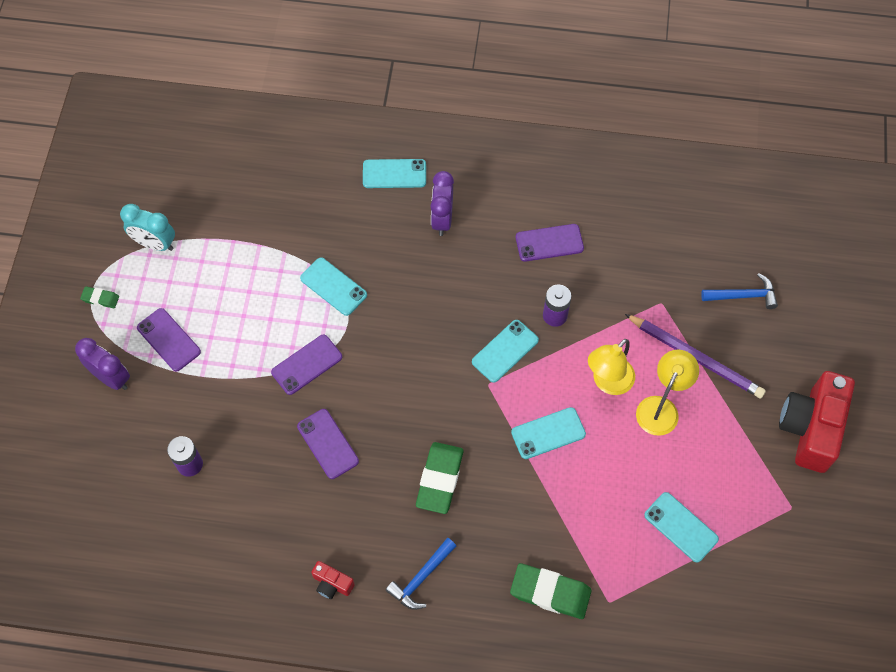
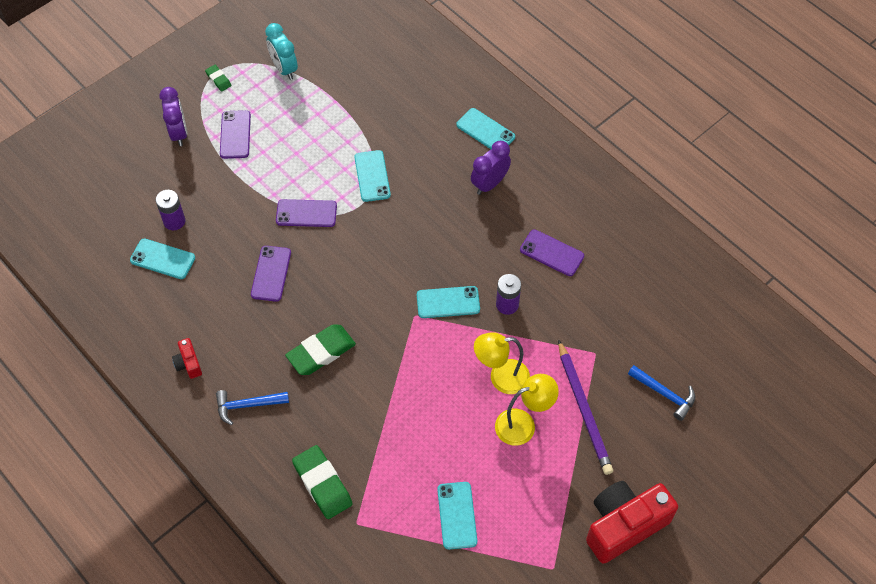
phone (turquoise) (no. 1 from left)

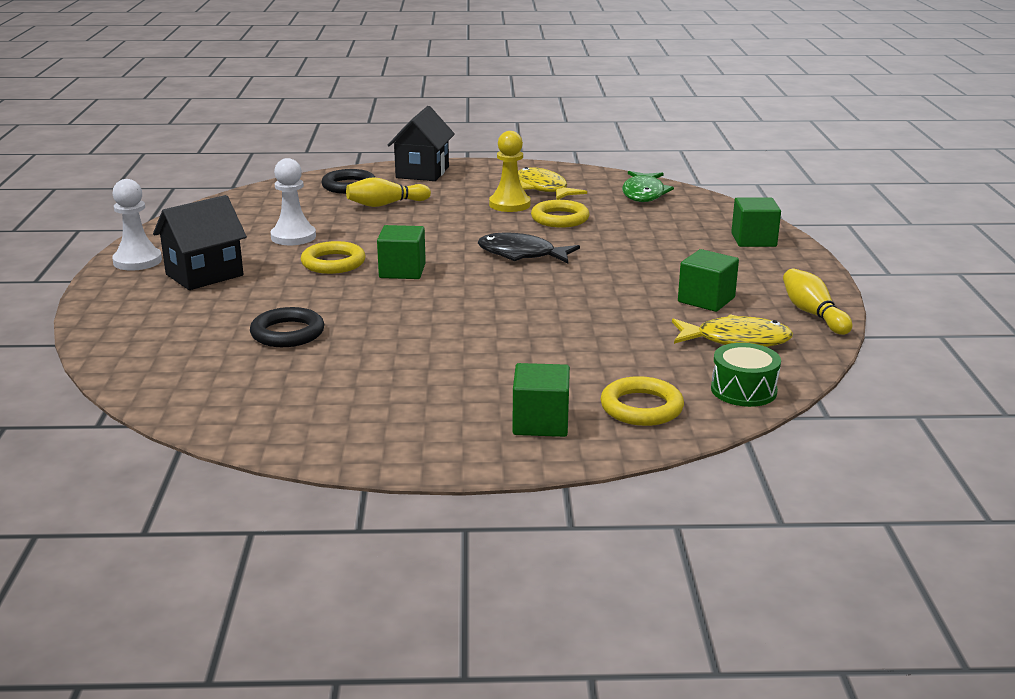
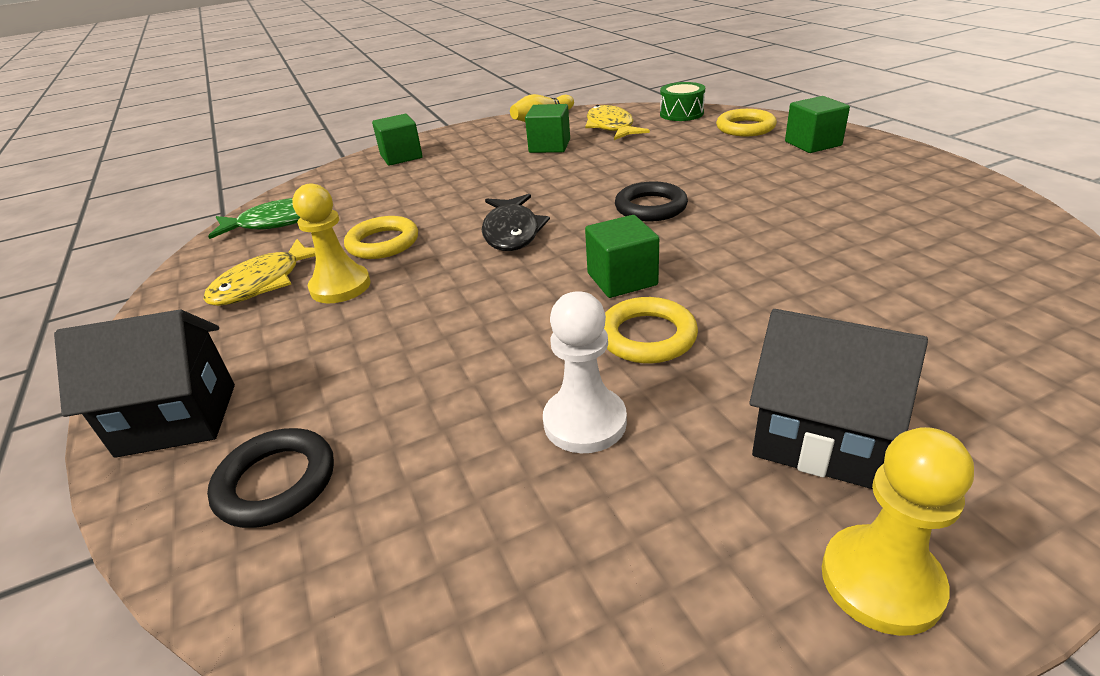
ring (black) (no. 2 from left)
pawn (yellow) (no. 2 from left)
bowling pin (yellow) (no. 1 from left in the first image)

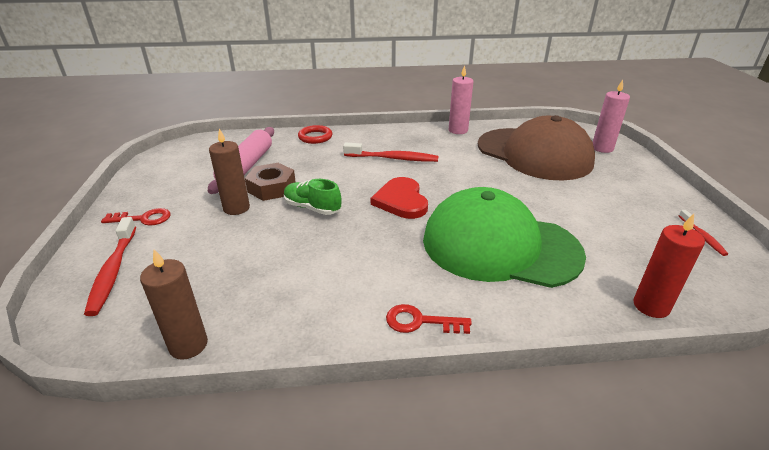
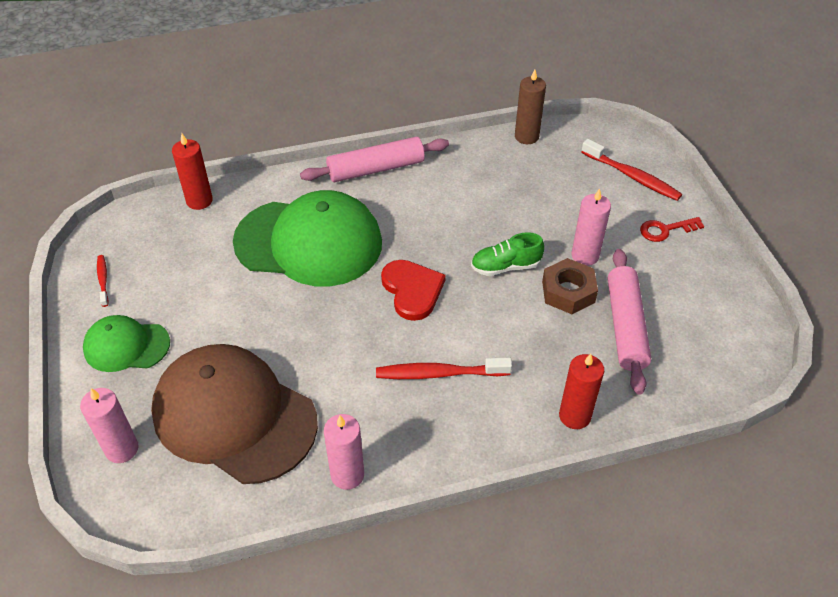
cap (green) (no. 1 from left)
rolling pin (pink) (no. 1 from left)
shoe (green)
candle (red) (no. 2 from left)
candle (pink) (no. 3 from left)
toothbrush (red) (no. 3 from left)

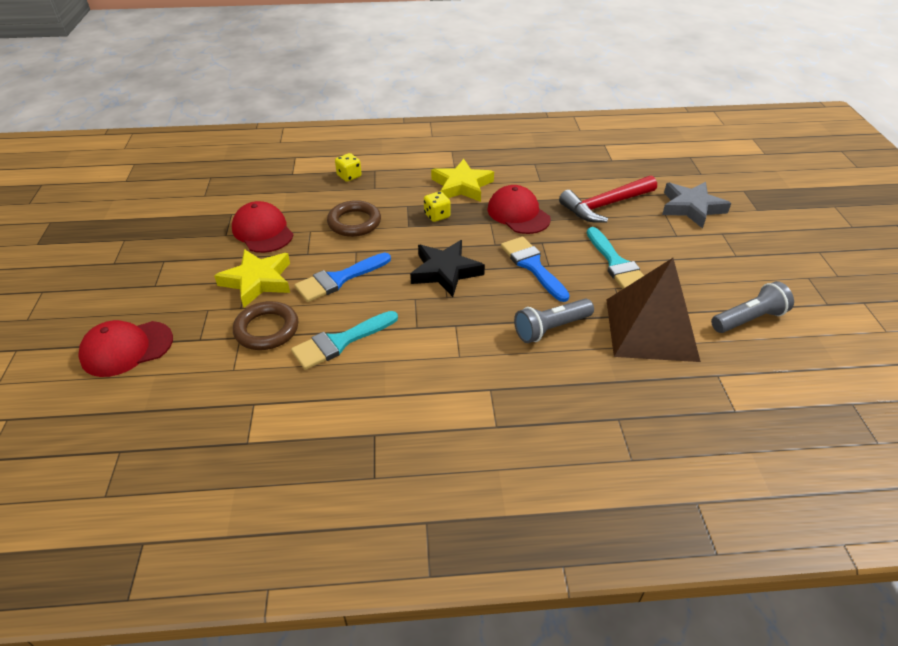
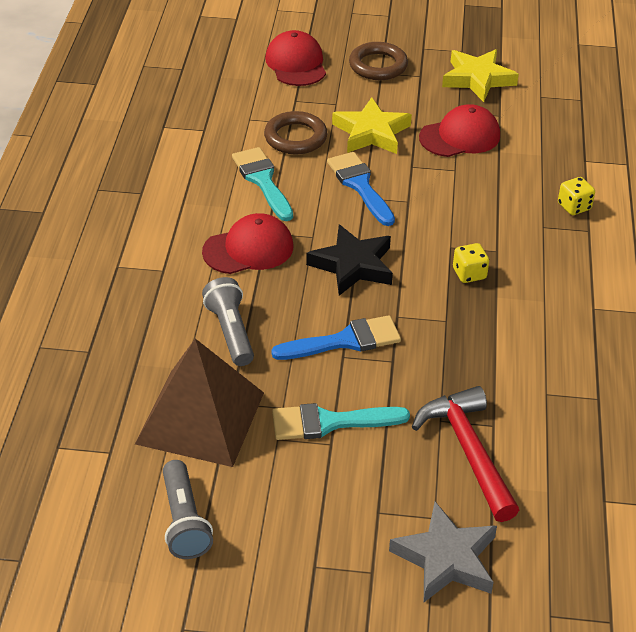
cap (red) (no. 1 from left)
ring (brown) (no. 2 from left)
star (yellow) (no. 2 from left)

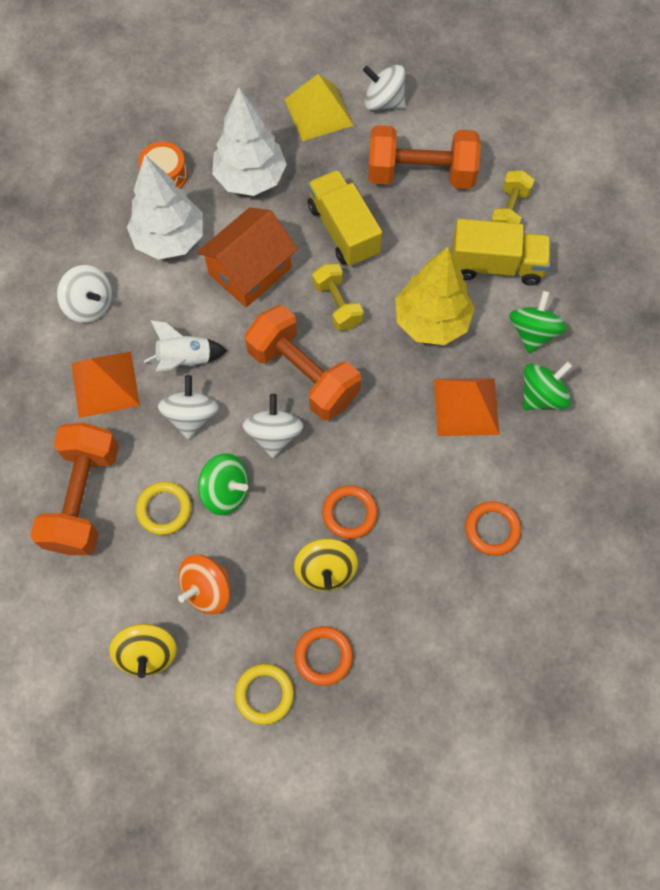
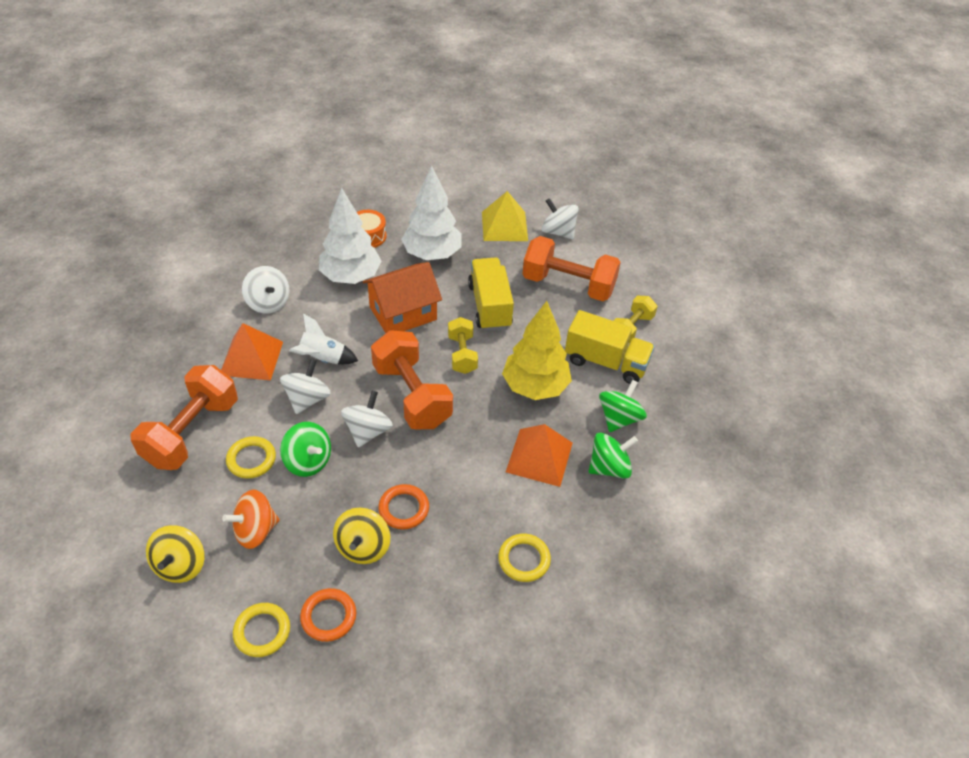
ring (yellow) (no. 3 from left)

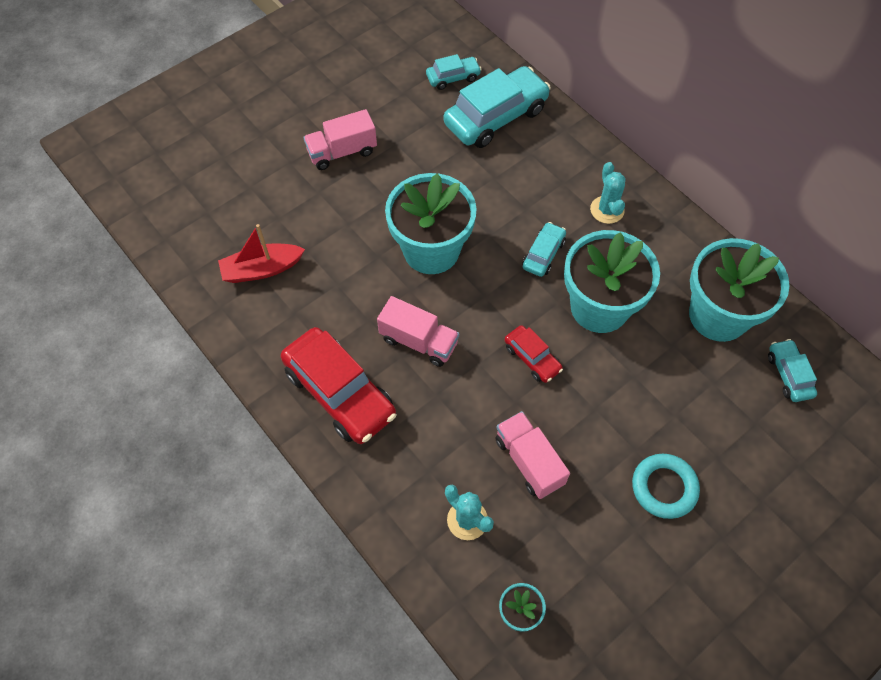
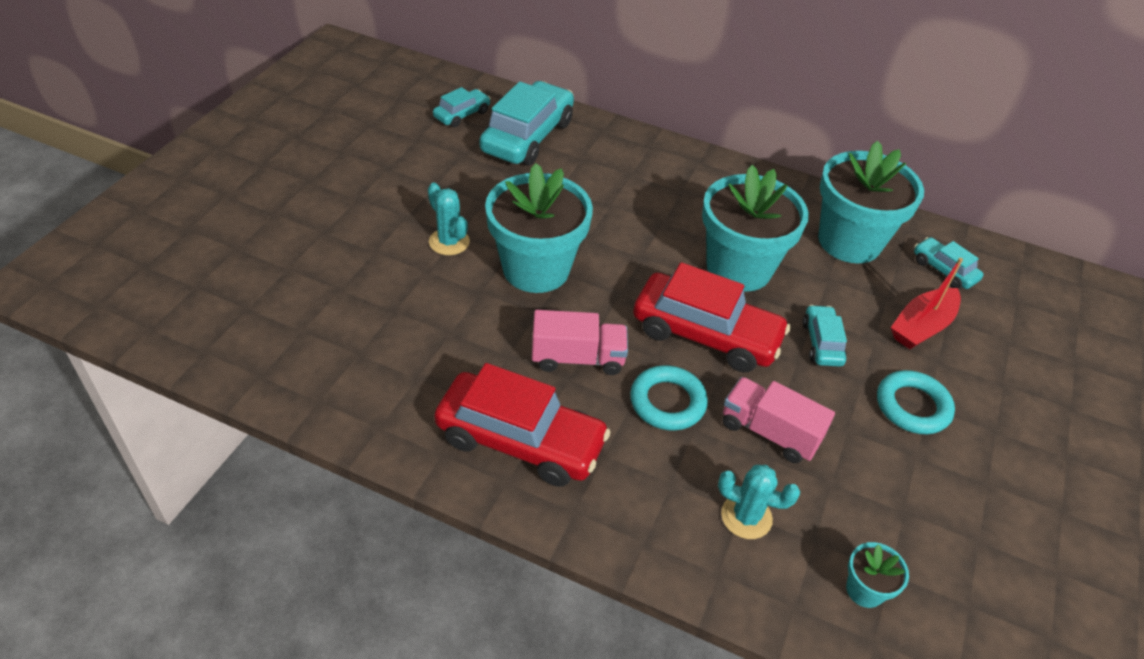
cactus (turquoise) (no. 1 from left)
ring (turquoise) (no. 1 from left)
car (red) (no. 2 from left)
car (turquoise) (no. 3 from left)
boat (red)
truck (pink) (no. 1 from left in the first image)

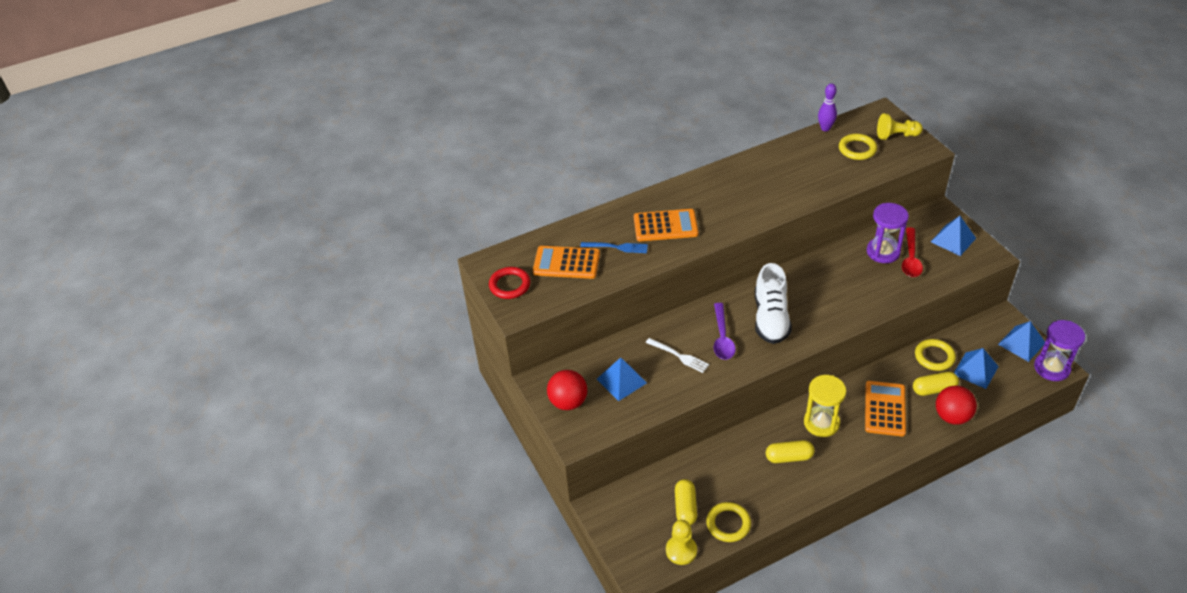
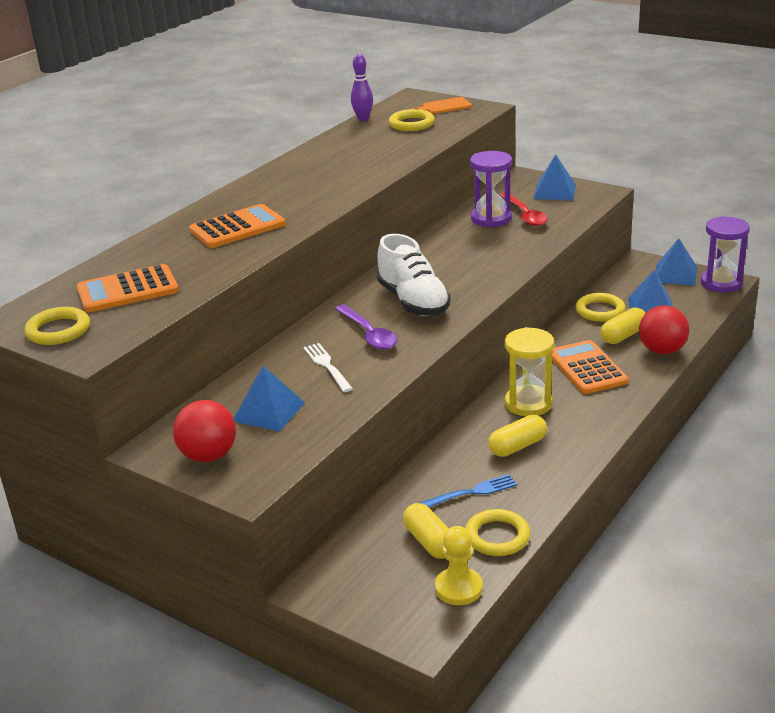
ring (yellow) (no. 1 from left)
fork (white)
cutting board (orange)
fork (blue)

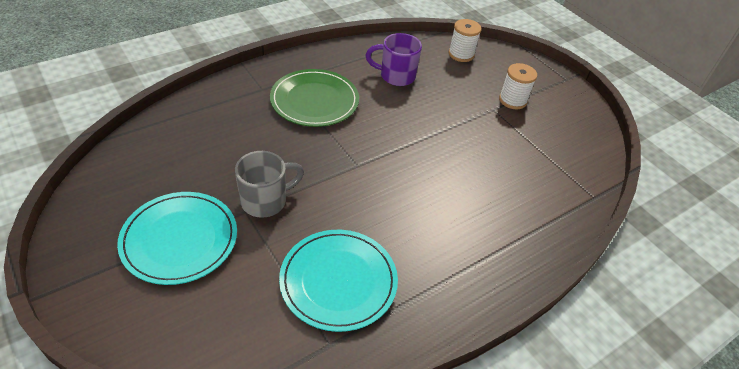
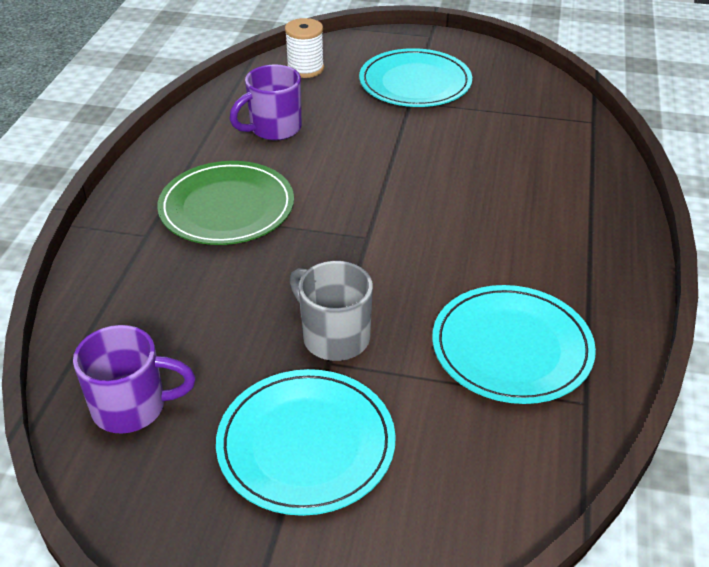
mug (purple) (no. 1 from left)
mug (grey)
plate (turquoise) (no. 2 from left)

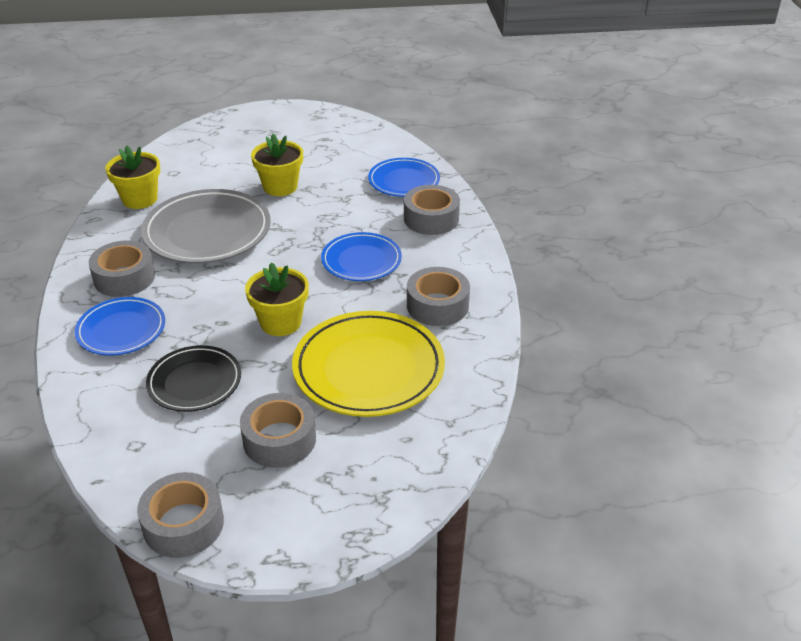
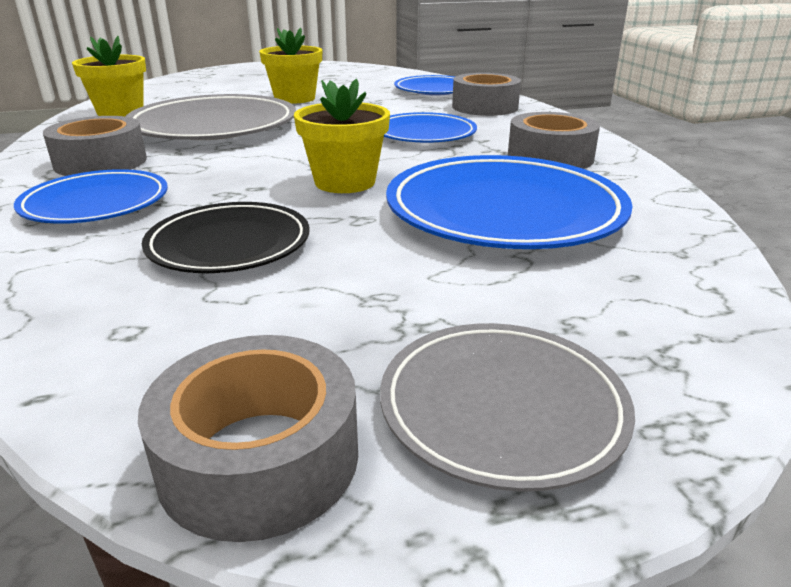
plate (grey) (no. 2 from left)
plate (blue) (no. 4 from left)
tape (grey) (no. 3 from left in the first image)

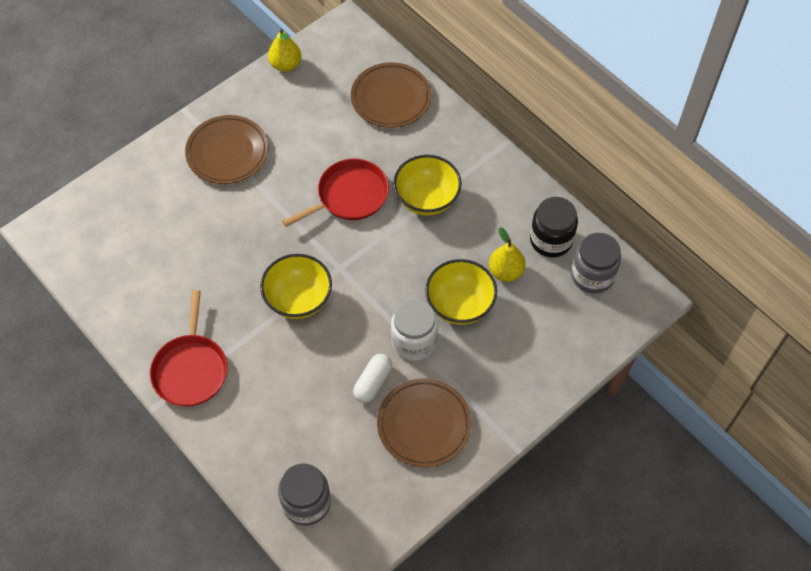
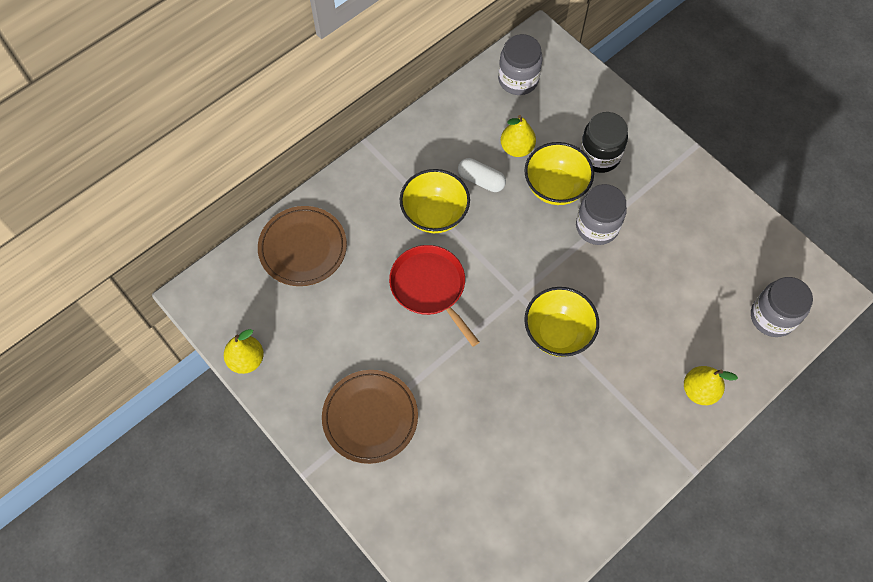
capsule (white)
jar (grey) (no. 2 from left)
jar (black)
pear (yellow) (no. 3 from left)
pan (red) (no. 1 from left in the first image)
plate (brown) (no. 3 from left in the first image)

